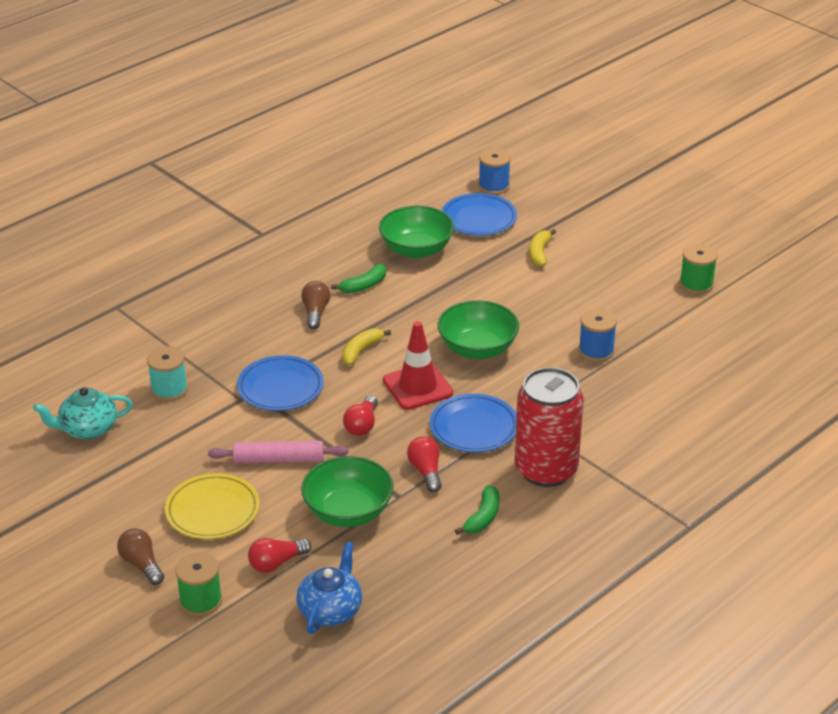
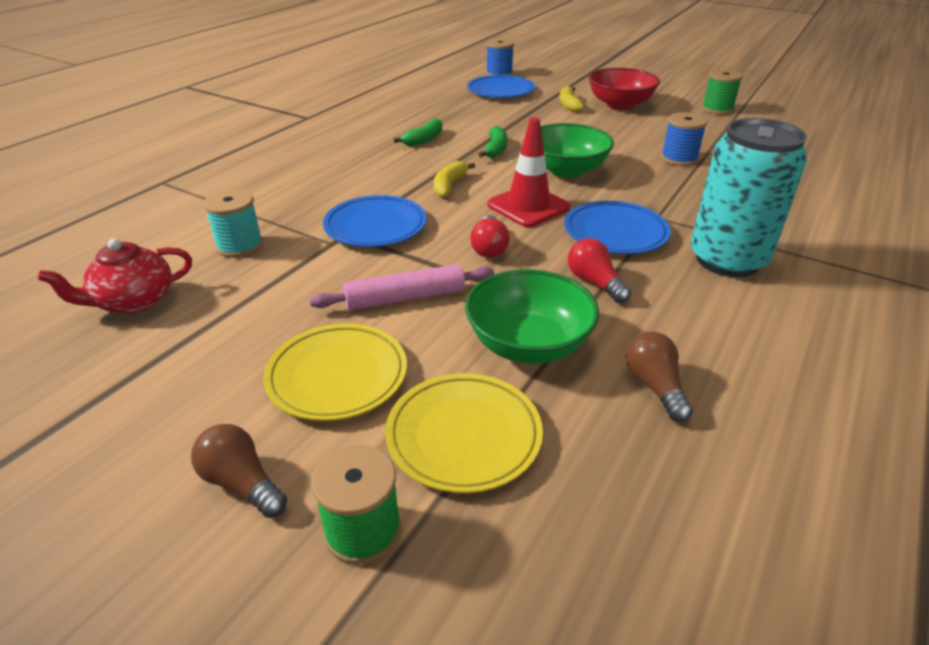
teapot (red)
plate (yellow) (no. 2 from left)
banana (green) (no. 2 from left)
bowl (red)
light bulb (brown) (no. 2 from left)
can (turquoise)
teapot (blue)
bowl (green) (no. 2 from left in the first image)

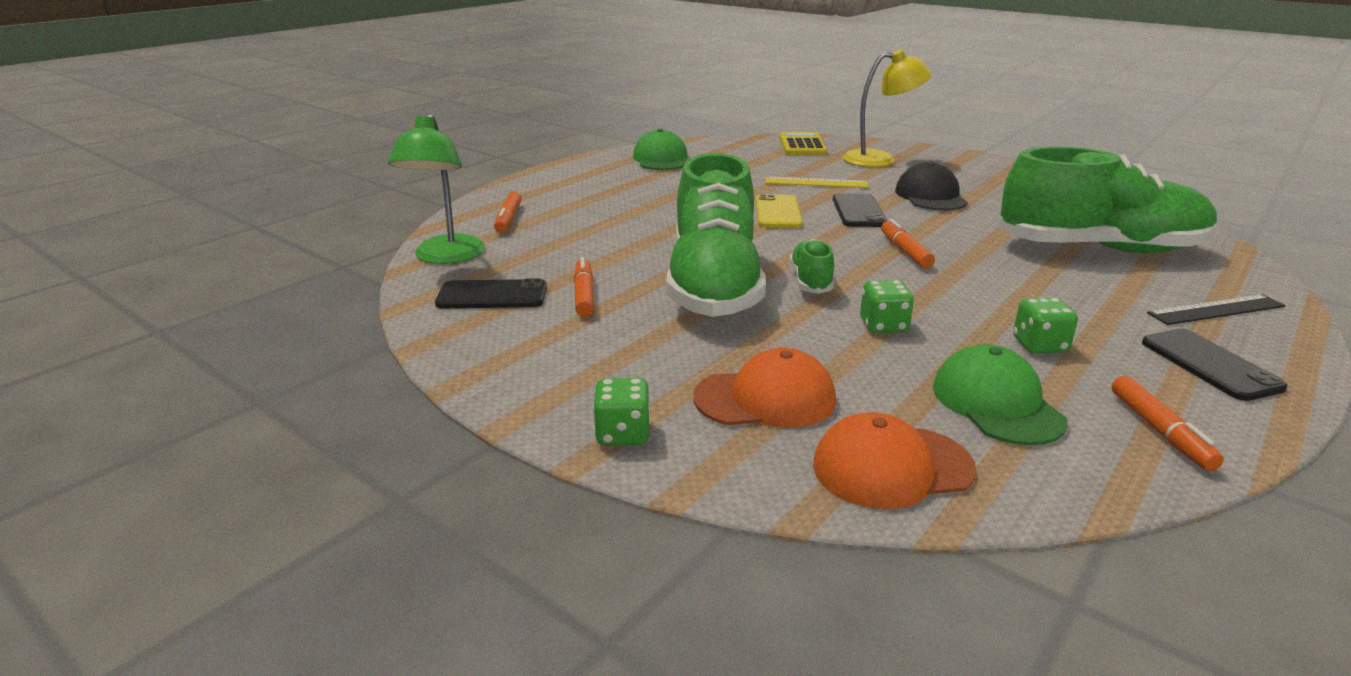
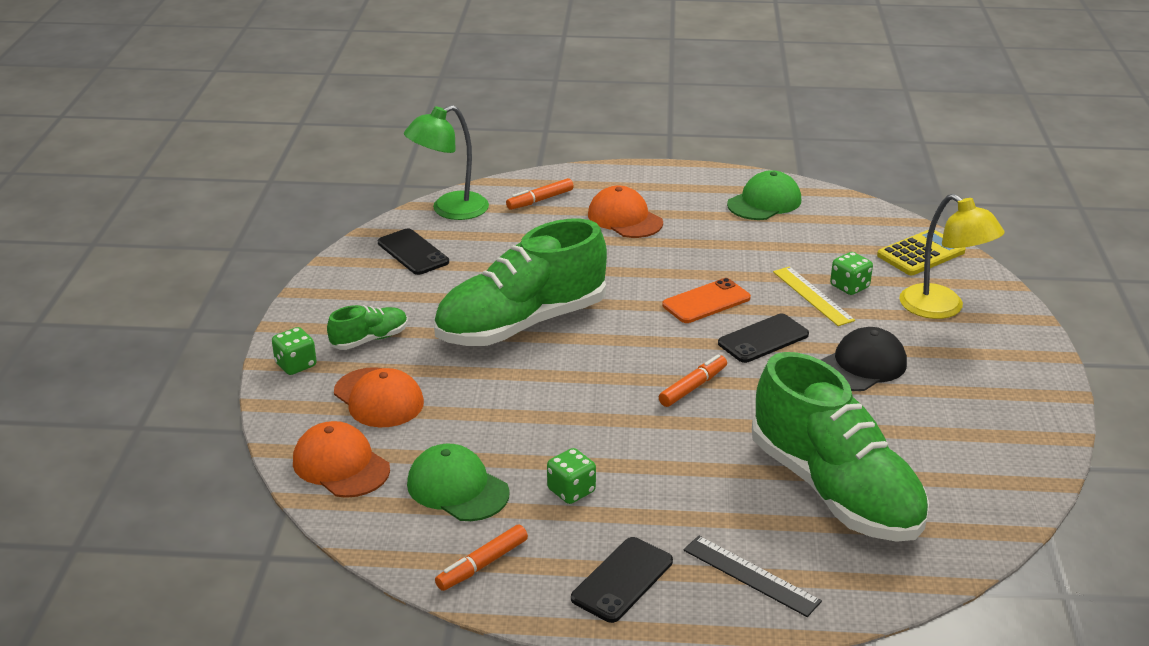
shoe (green) (no. 1 from left)
cap (green) (no. 1 from left)
cap (orange) (no. 3 from left)
phone (orange)
dice (green) (no. 3 from left)
marker (orange) (no. 2 from left in the first image)

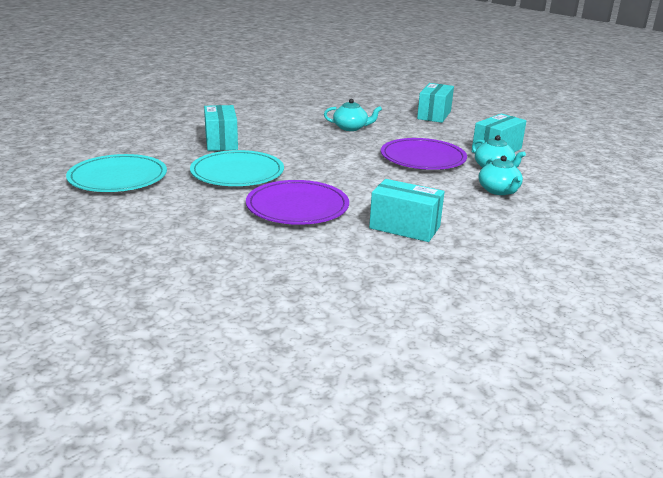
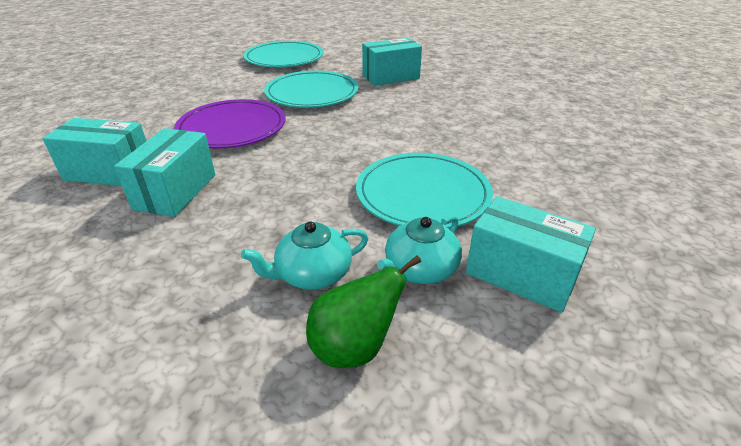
box (turquoise) (no. 1 from left)
pear (green)
plate (turquoise) (no. 3 from left)
teapot (turquoise) (no. 1 from left in the first image)

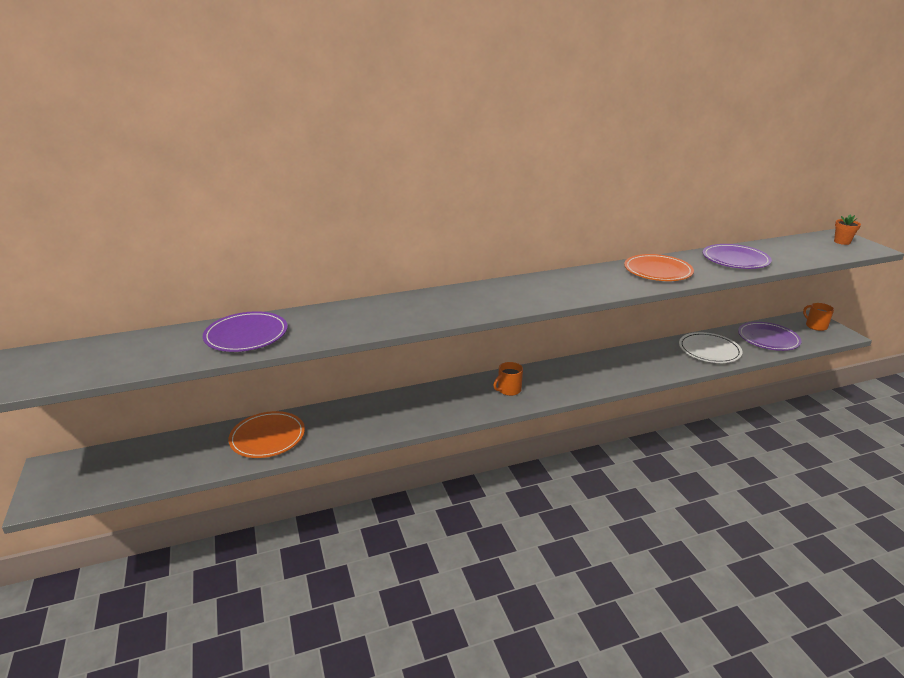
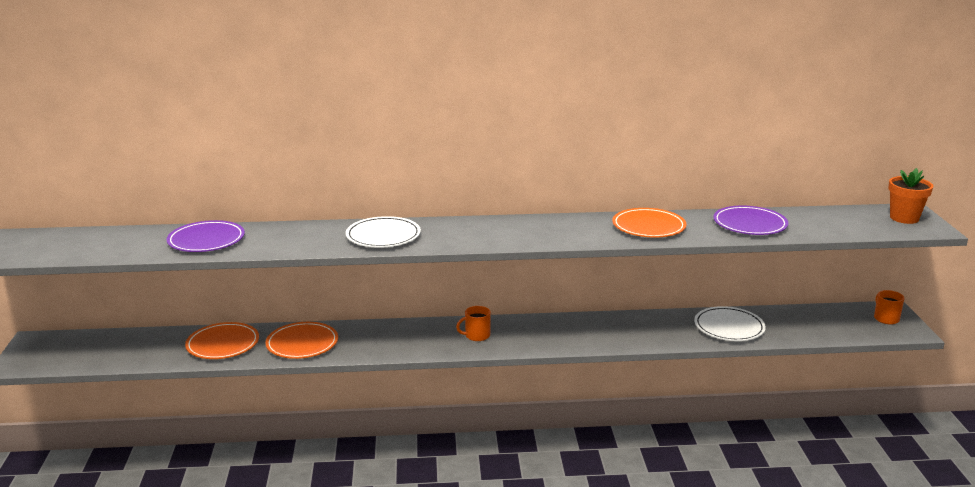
plate (orange) (no. 2 from left)
plate (white) (no. 1 from left)
flower pot (orange)
plate (purple) (no. 3 from left in the first image)

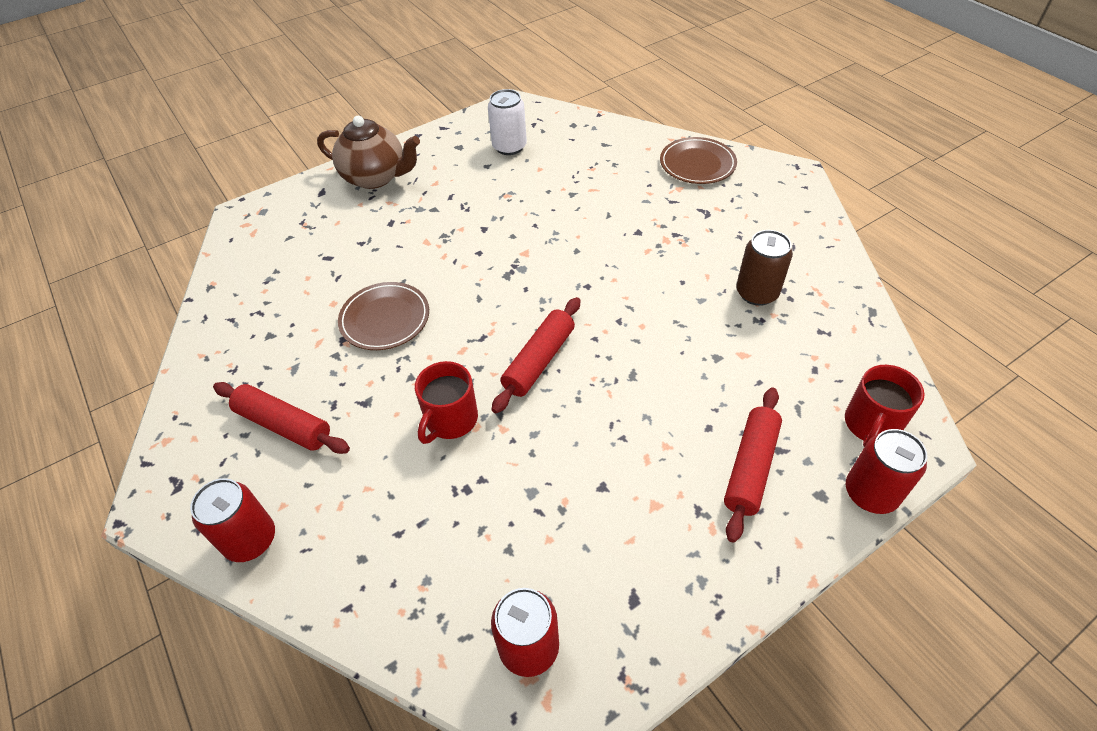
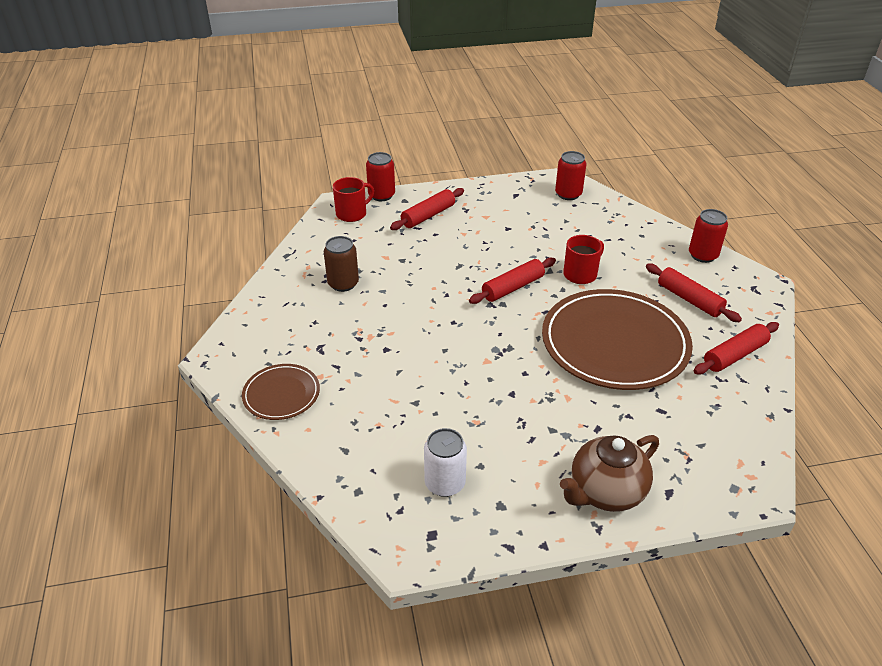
plate (brown) (no. 2 from left)
teapot (brown)
rolling pin (red) (no. 4 from left)

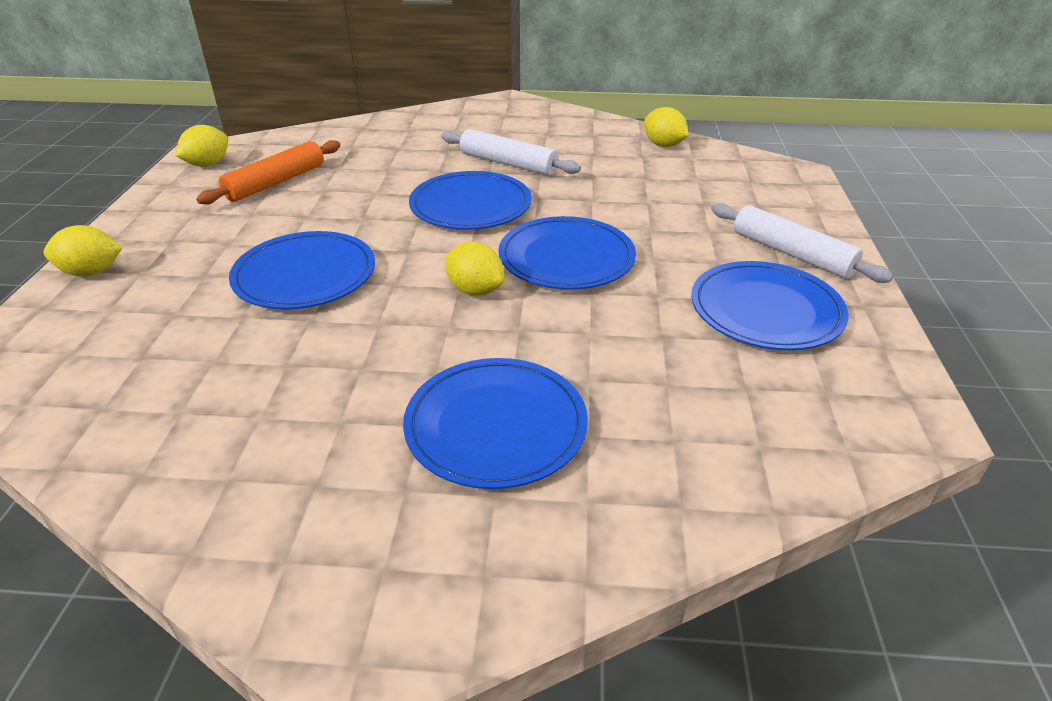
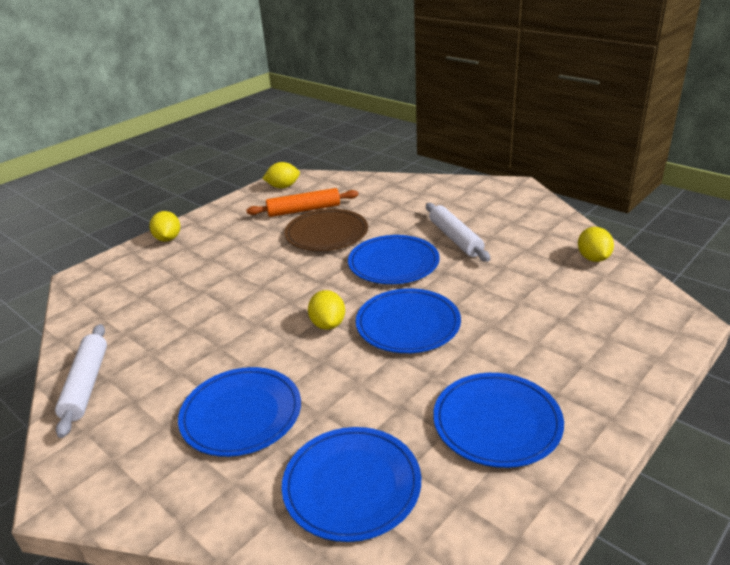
rolling pin (white) (no. 1 from left)
lemon (yellow) (no. 1 from left)
plate (blue) (no. 2 from left)
plate (brown)

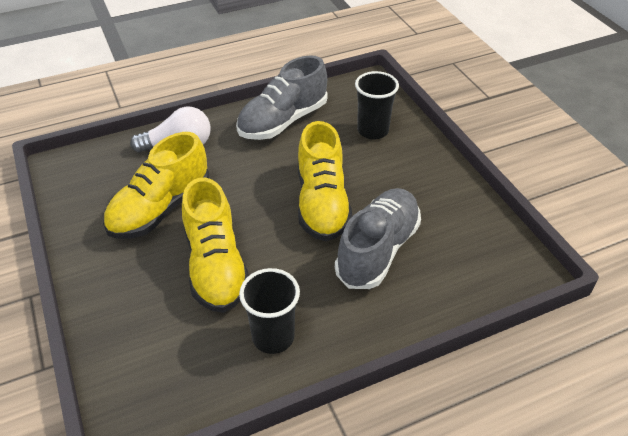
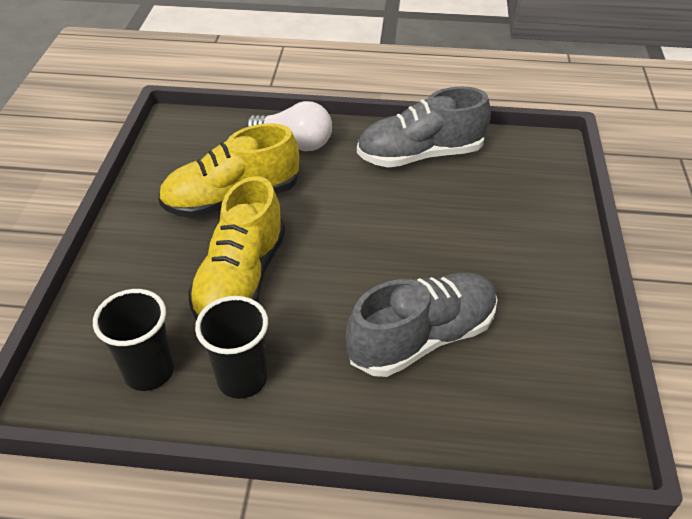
cup (black) (no. 1 from left)
shoe (yellow) (no. 3 from left in the first image)

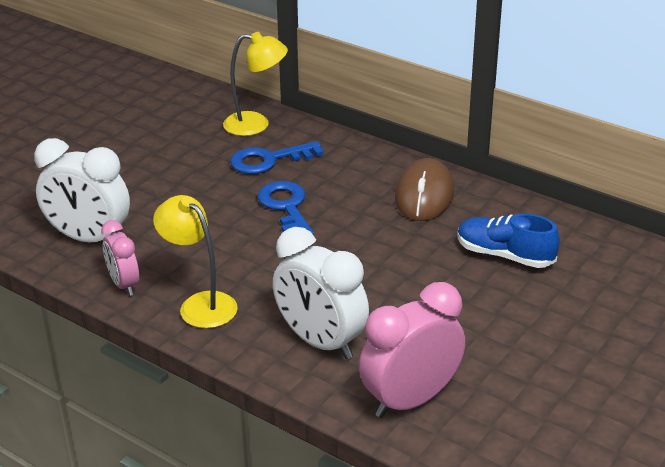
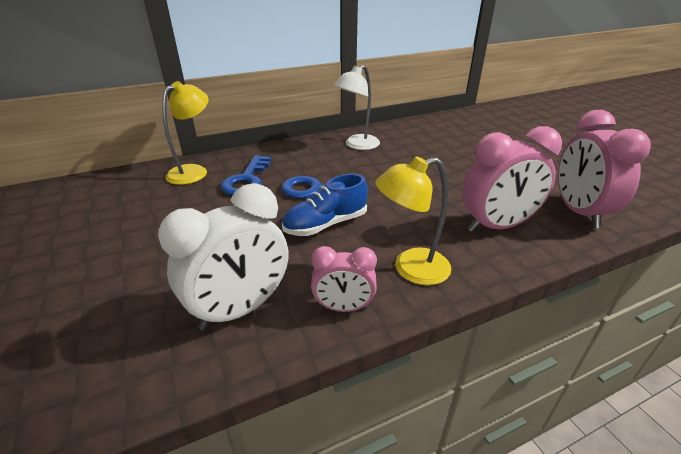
shoe (blue)
lamp (white)
clock (pink) (no. 2 from left)

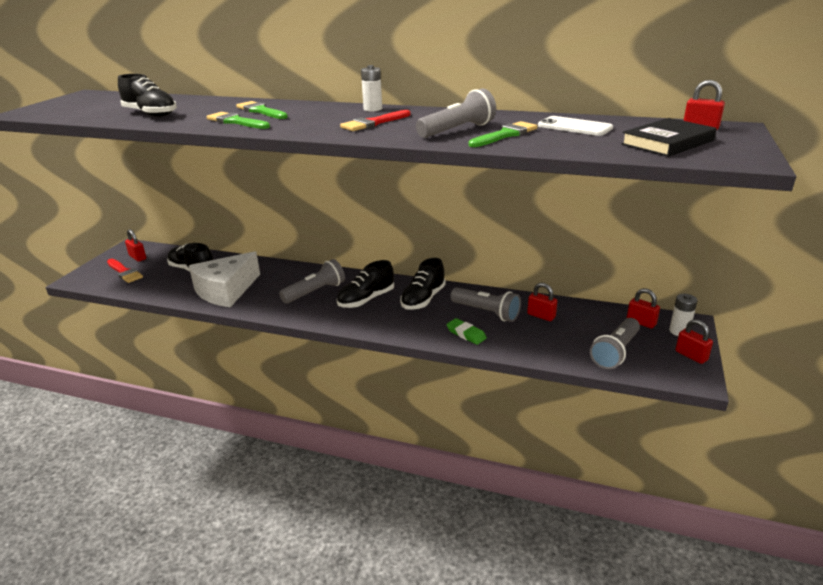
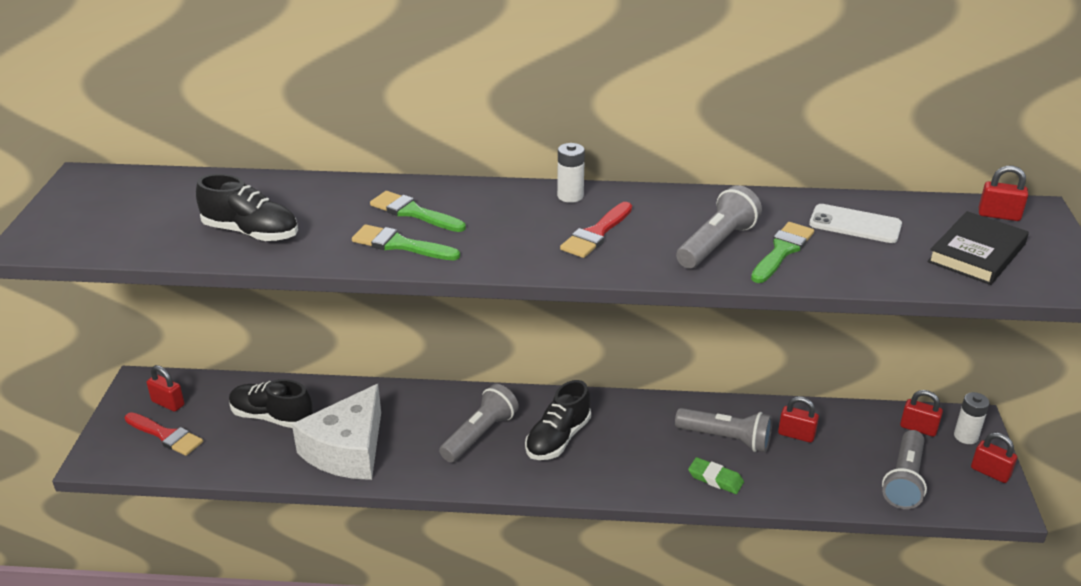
shoe (black) (no. 4 from left in the first image)

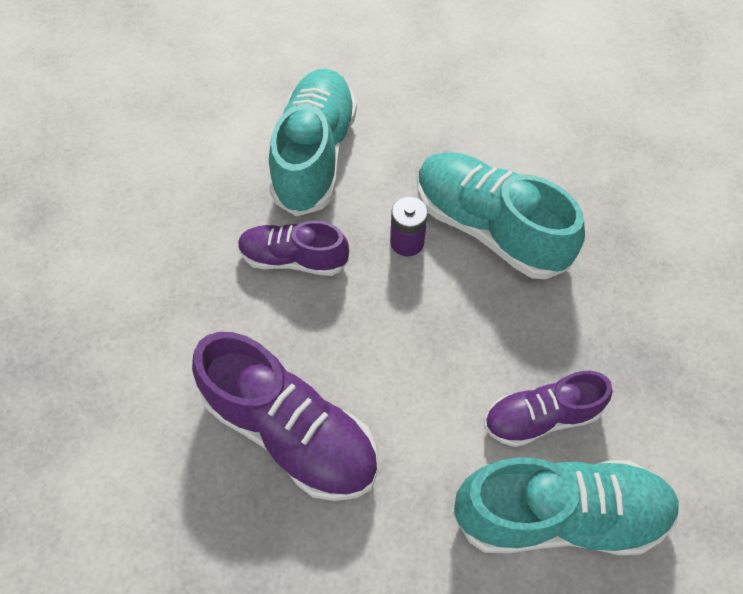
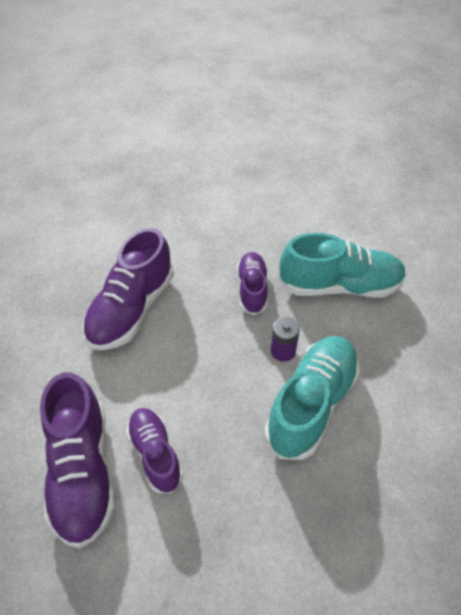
shoe (purple) (no. 1 from left)

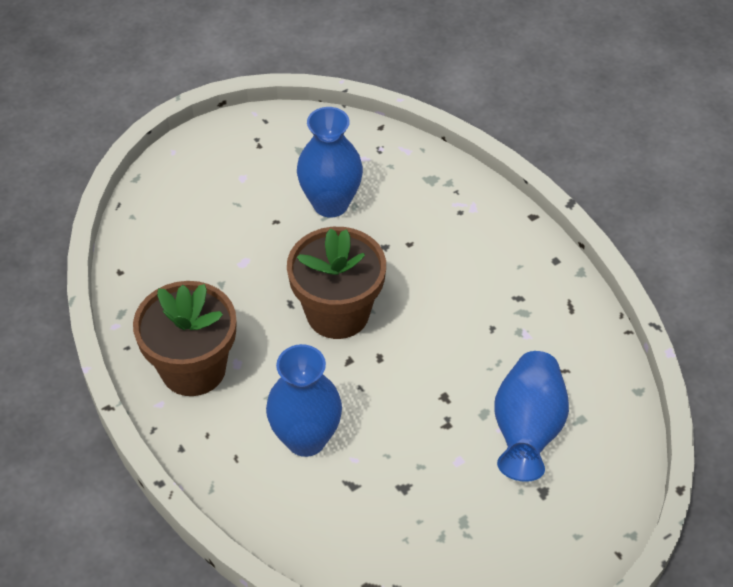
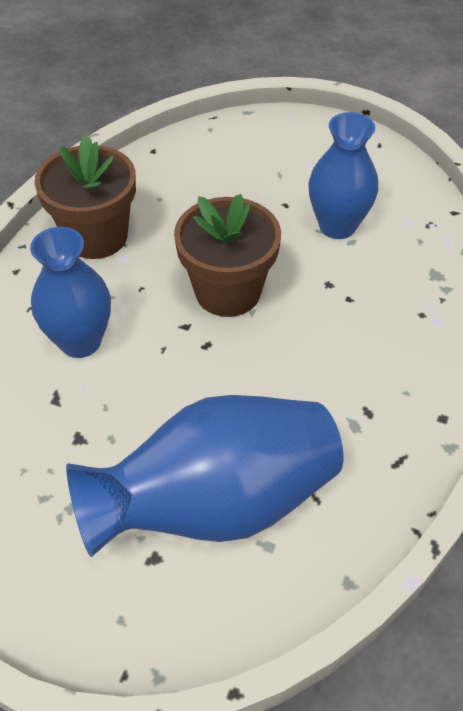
vase (blue) (no. 2 from left)

